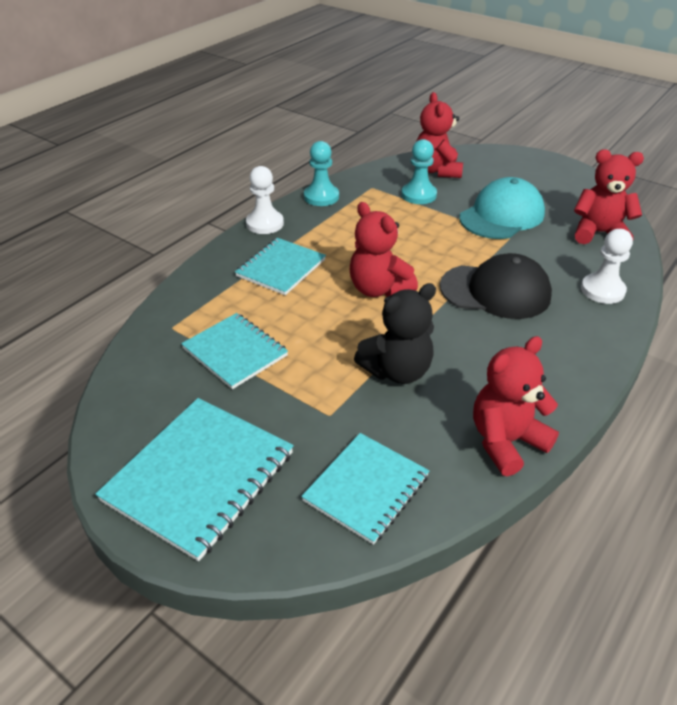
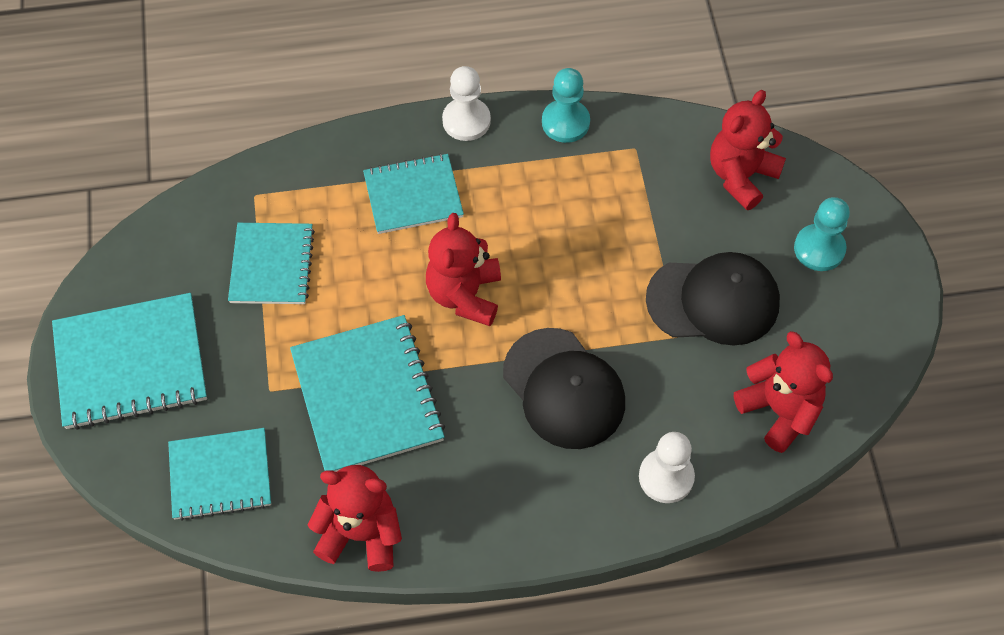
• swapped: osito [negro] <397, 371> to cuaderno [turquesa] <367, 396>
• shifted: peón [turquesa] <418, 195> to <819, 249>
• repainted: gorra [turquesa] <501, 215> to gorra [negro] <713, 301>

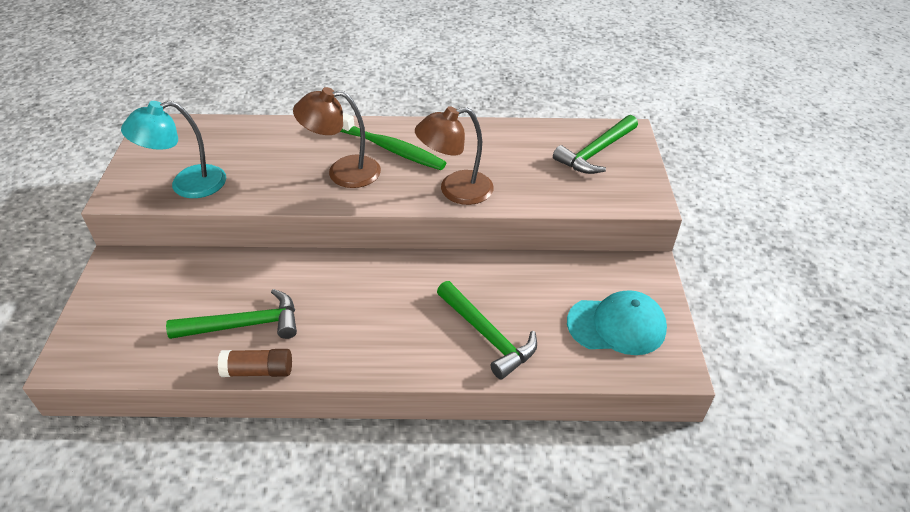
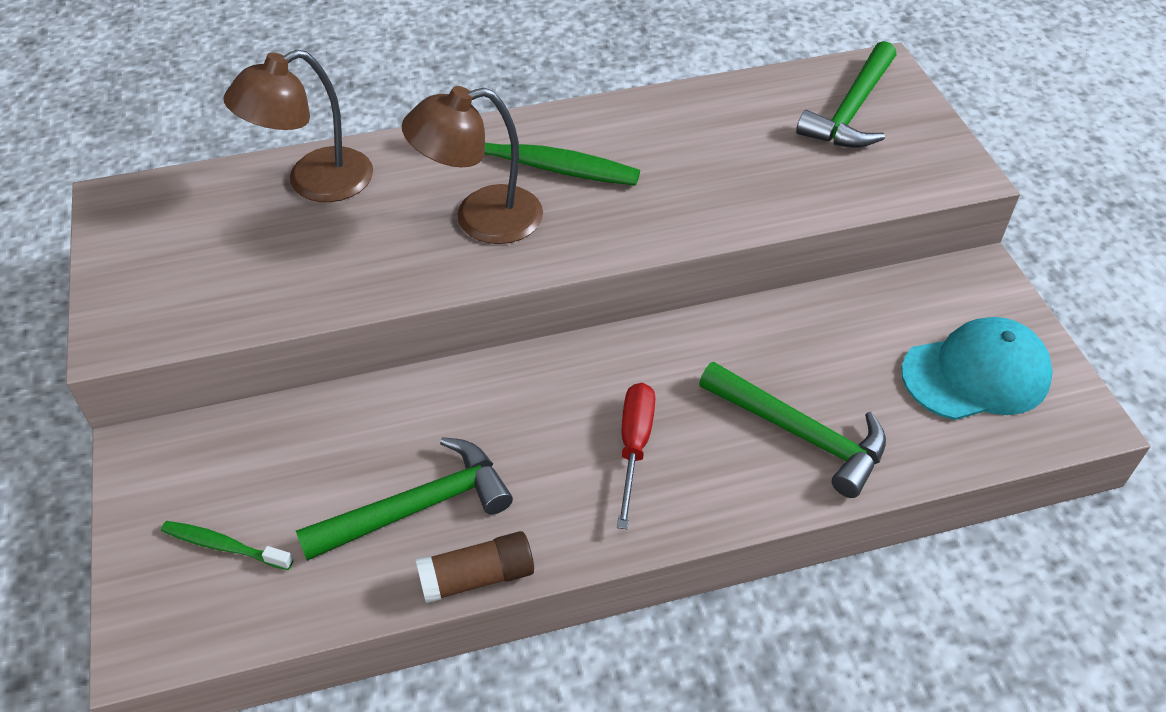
• gone: lámpara [turquesa] <187, 185>
• shifted: lámpara [marrón] <455, 190> to <314, 183>
• new: cepillo de dientes [verde] <225, 546>
• new: destornillador [rojo] <634, 446>

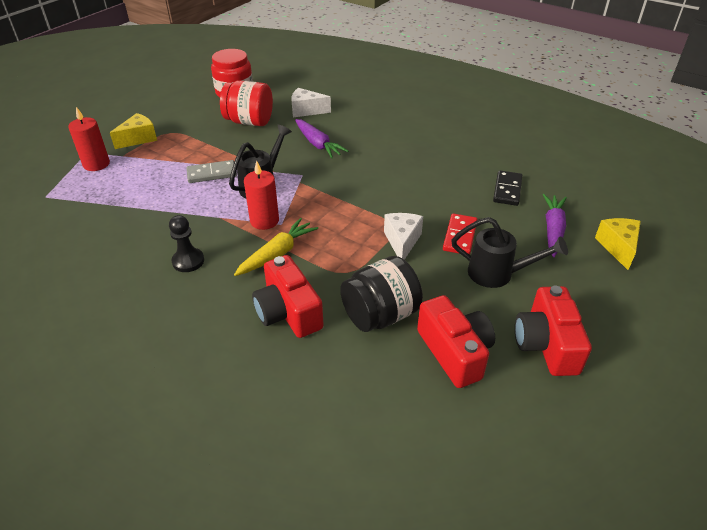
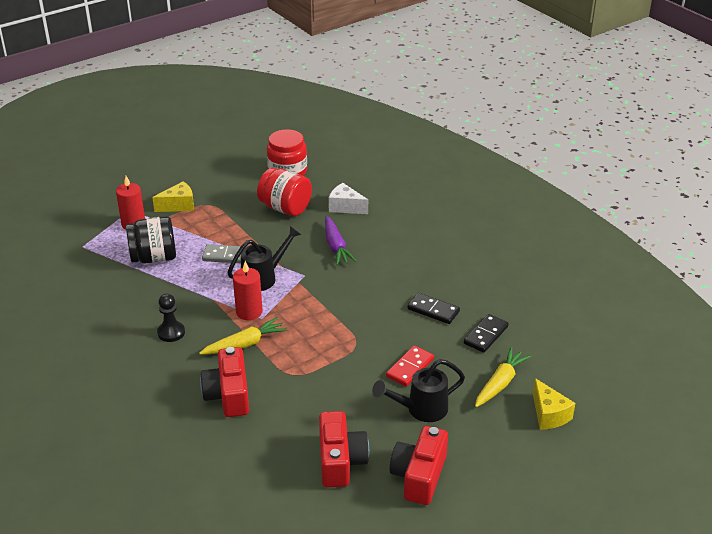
• shifted: tarro [negro] <380, 315> to <154, 258>
• gone: queso [blanco] <402, 241>
• rotated: regadera [negro] <498, 274> = <420, 410> 120 degrees clockwise
• repainted: zanahoria [morado] <553, 230> to zanahoria [amarillo] <500, 383>
• rotated: queso [amarillo] <618, 247> = <549, 414> 135 degrees clockwise
• new: ficha de dominó [negro] <433, 310>

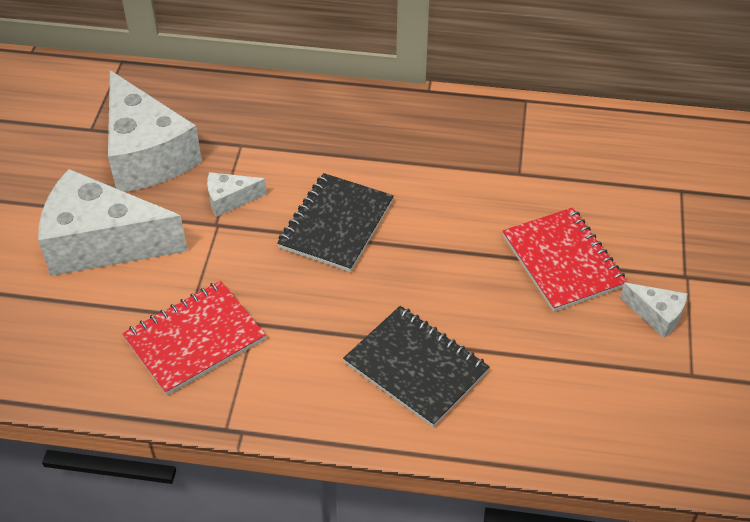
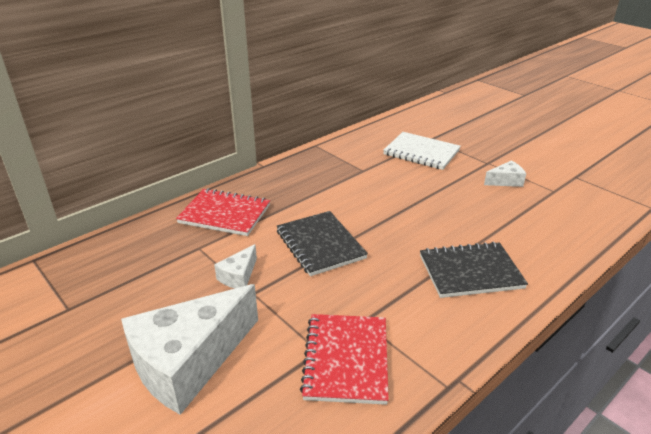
• gone: queso [blanco] <146, 154>
• shifted: cuaderno [rojo] <562, 261> to <224, 214>
• new: cuaderno [blanco] <421, 152>

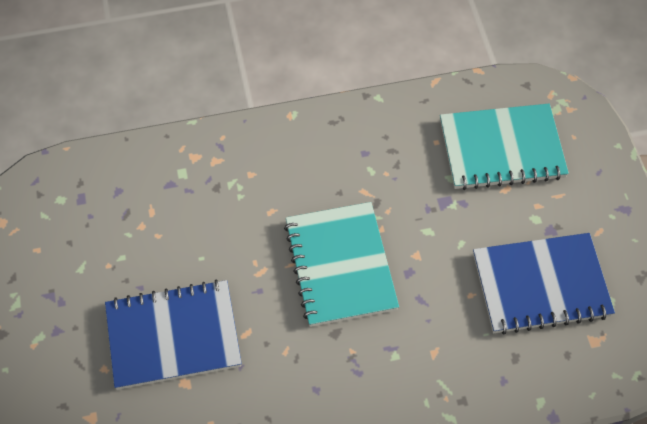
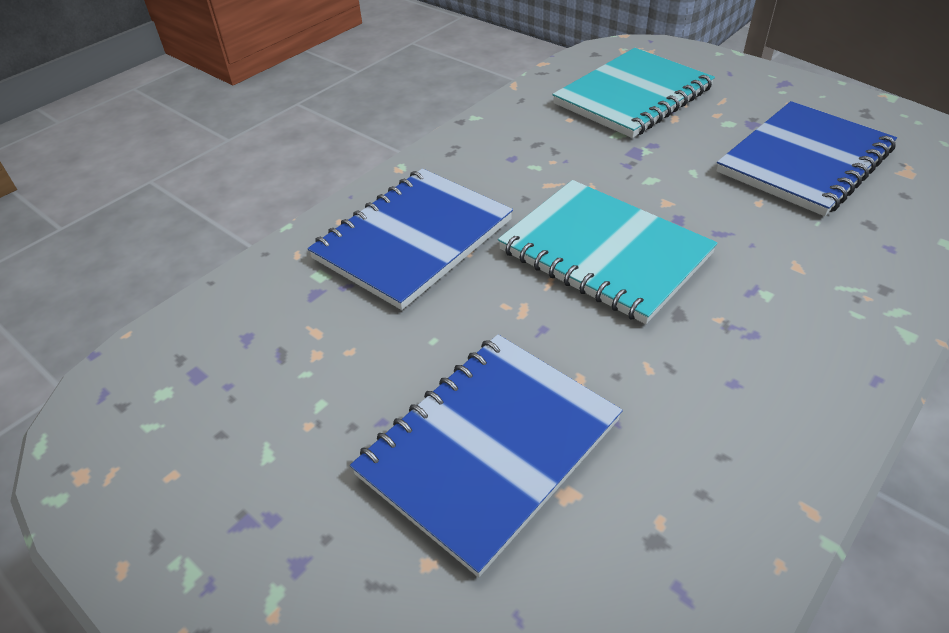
• new: cuaderno [azul] <413, 239>

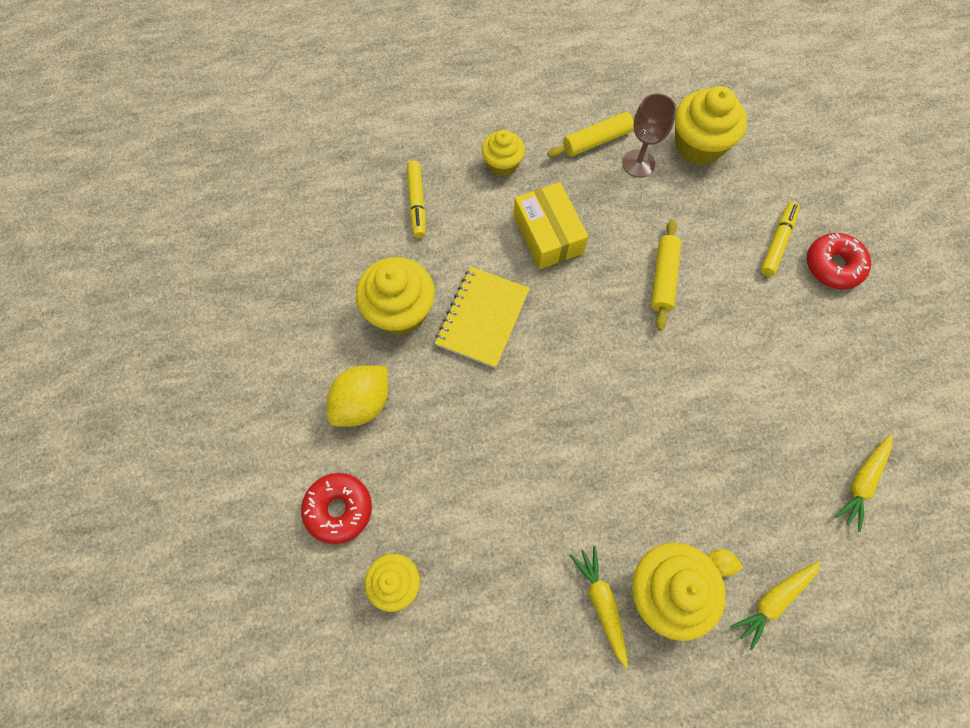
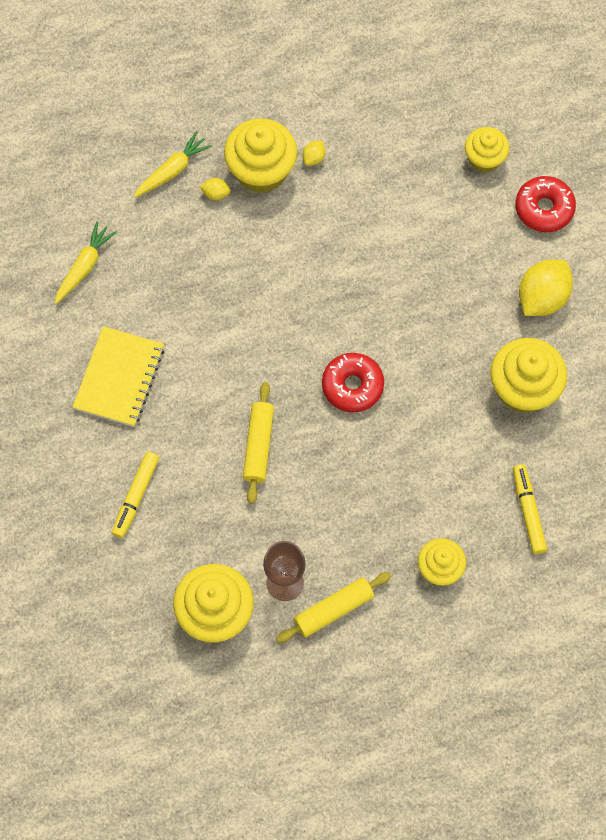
• shifted: cuaderno [amarillo] <482, 318> to <119, 378>
• gone: caja [amarillo] <548, 234>
• swapped: zanahoria [amarillo] <601, 603> to limón [amarillo] <313, 158>
• shifted: rosquilla [rojo] <833, 266> to <352, 386>

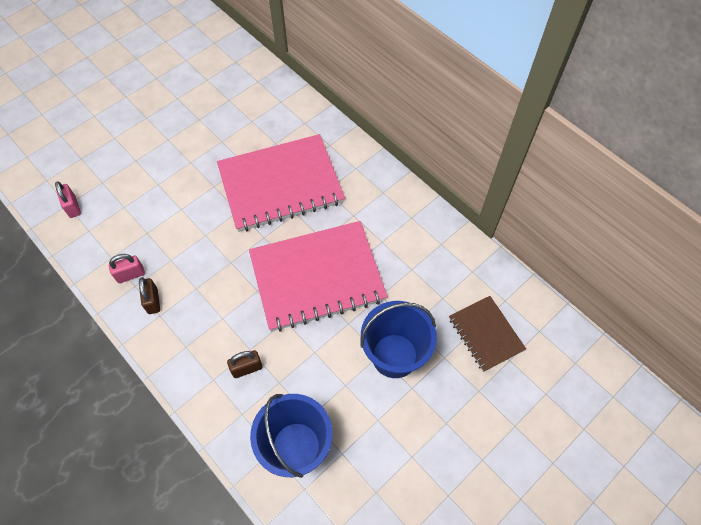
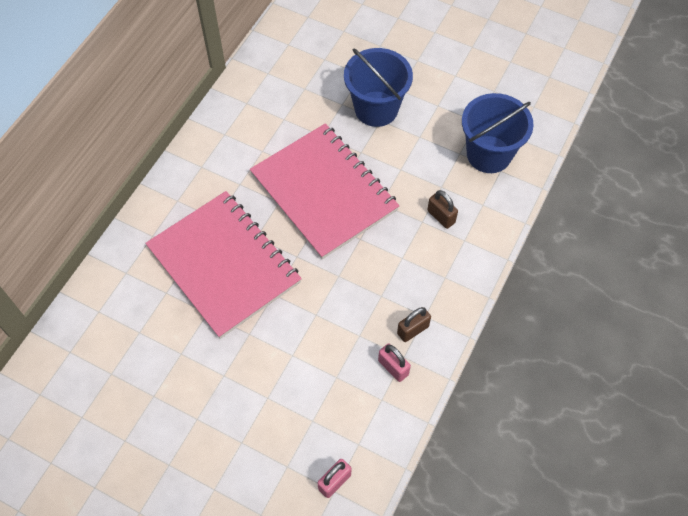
• gone: cuaderno [marrón] <485, 334>

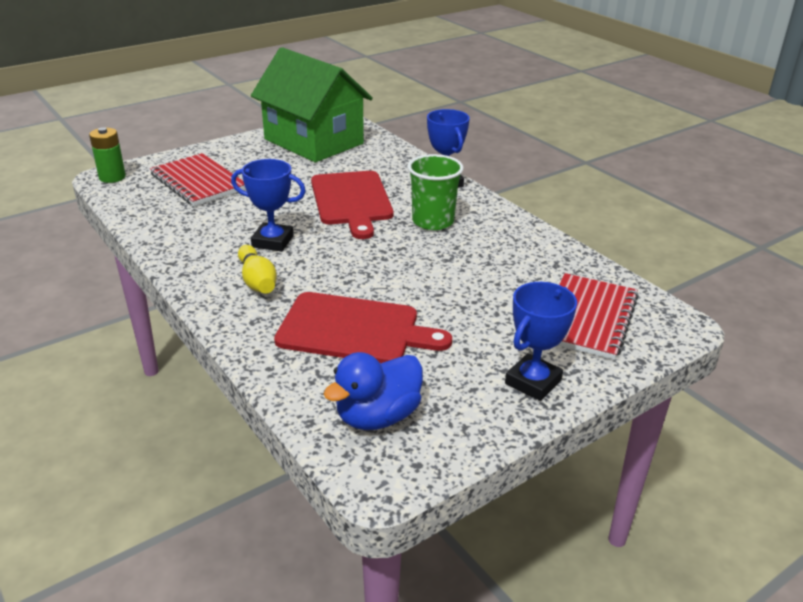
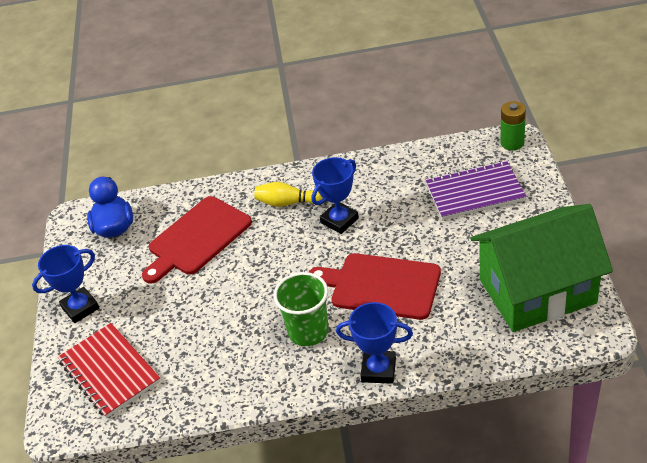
• repainted: cuaderno [rojo] <198, 182> to cuaderno [morado] <475, 192>
• rotated: trofeo [azul] <533, 382> = <80, 308> 75 degrees clockwise

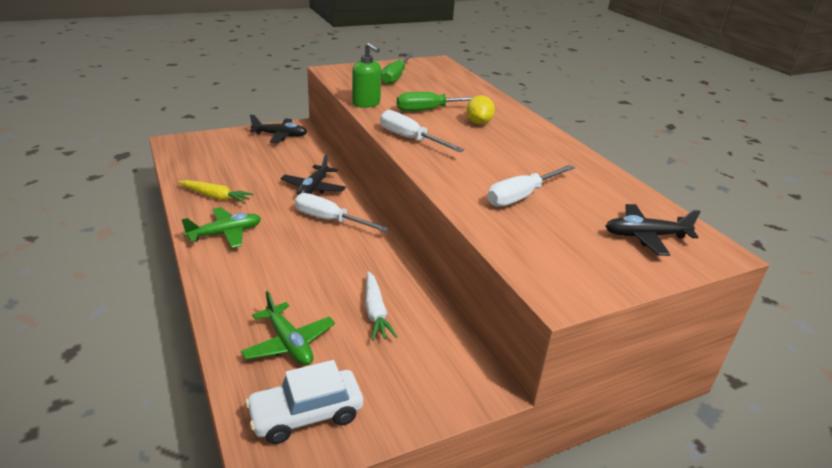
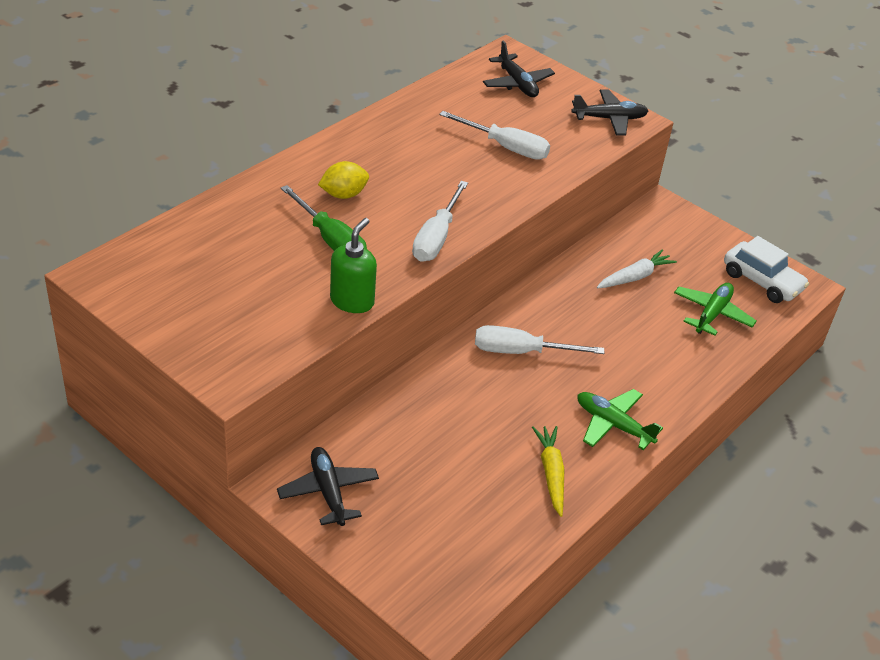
• shifted: avión [negro] <313, 188> to <609, 119>
• rotated: destornillador [blanco] <330, 220> = <521, 352> 90 degrees clockwise
• gone: destornillador [verde] <395, 77>

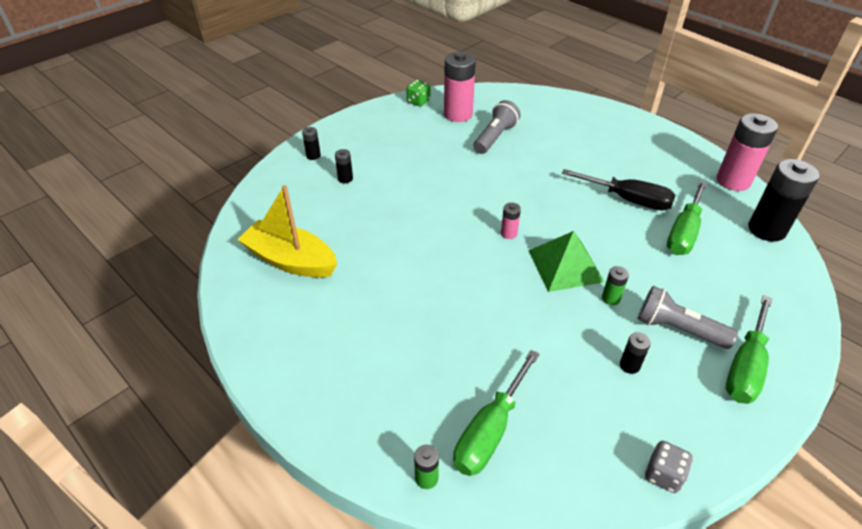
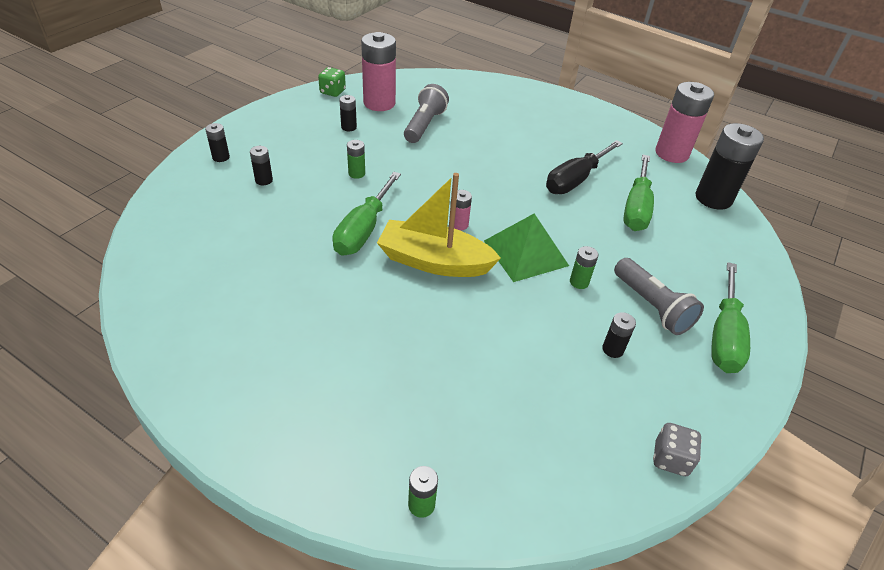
• shifted: barco [amarillo] <290, 260> to <434, 261>
• shifted: destornillador [verde] <490, 431> to <363, 230>
• rotated: destornillador [negro] <628, 200> = <575, 180> 120 degrees clockwise
• rotated: lámpara de mano [gris] <677, 329> = <652, 306> 135 degrees counterclockwise
• new: pila [negro] <349, 127>
• new: pila [verde] <356, 173>

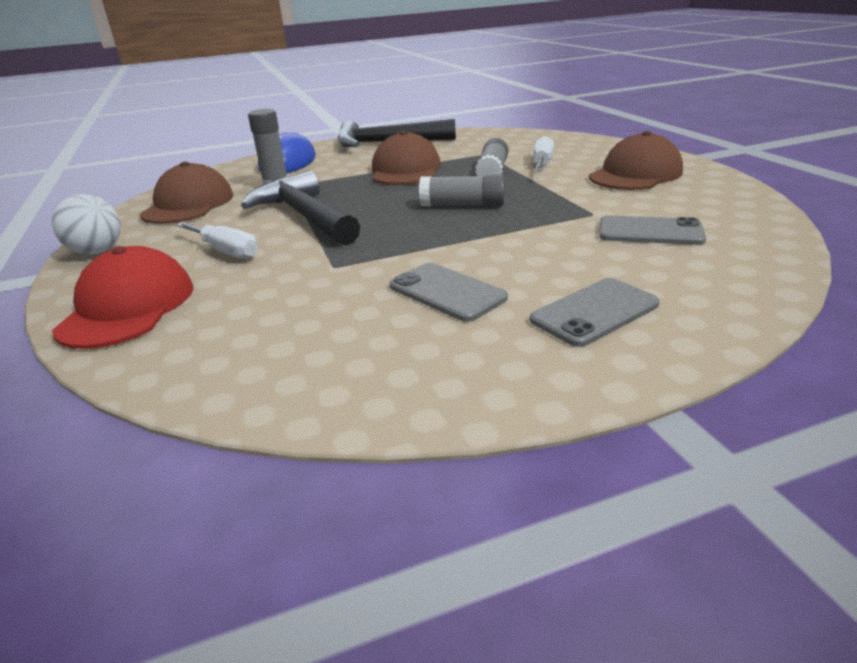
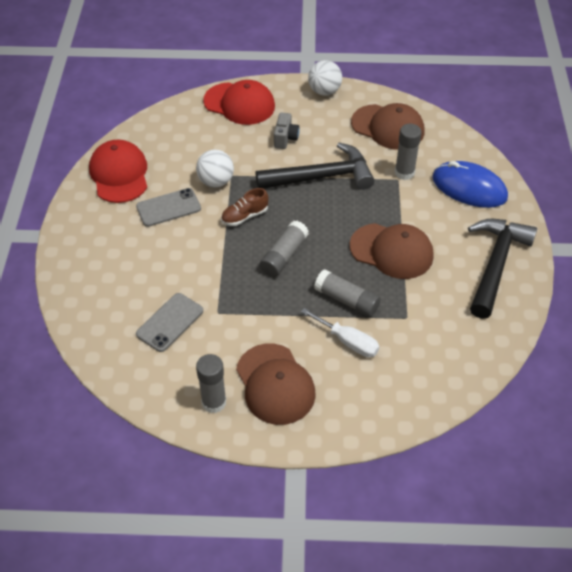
• swapped: destornillador [blanco] <226, 251> to cámara [gris] <285, 138>
• gone: móvil [gris] <594, 312>
• new: gorra [rojo] <119, 174>
• new: pelota [blanco] <216, 181>
• new: barra de pegamento [gris] <214, 402>
• new: zapato [marrón] <244, 216>

